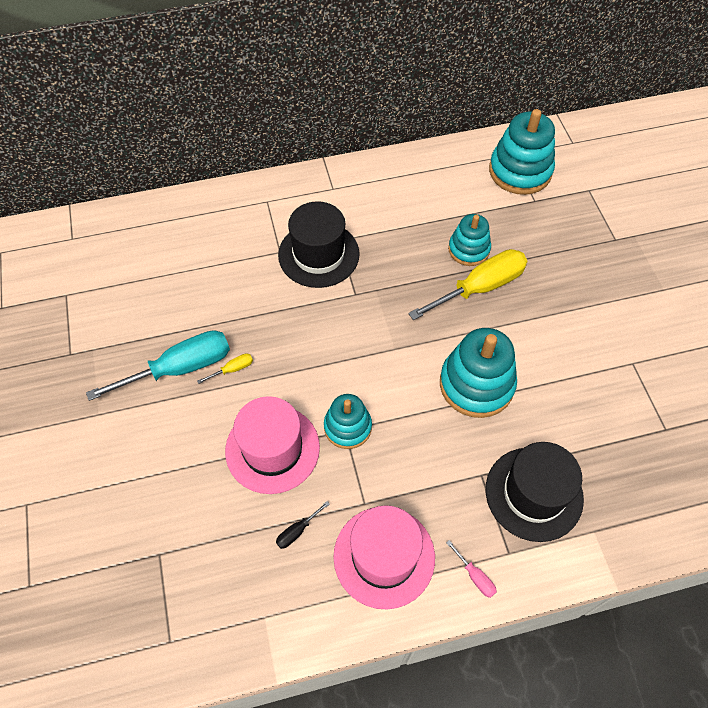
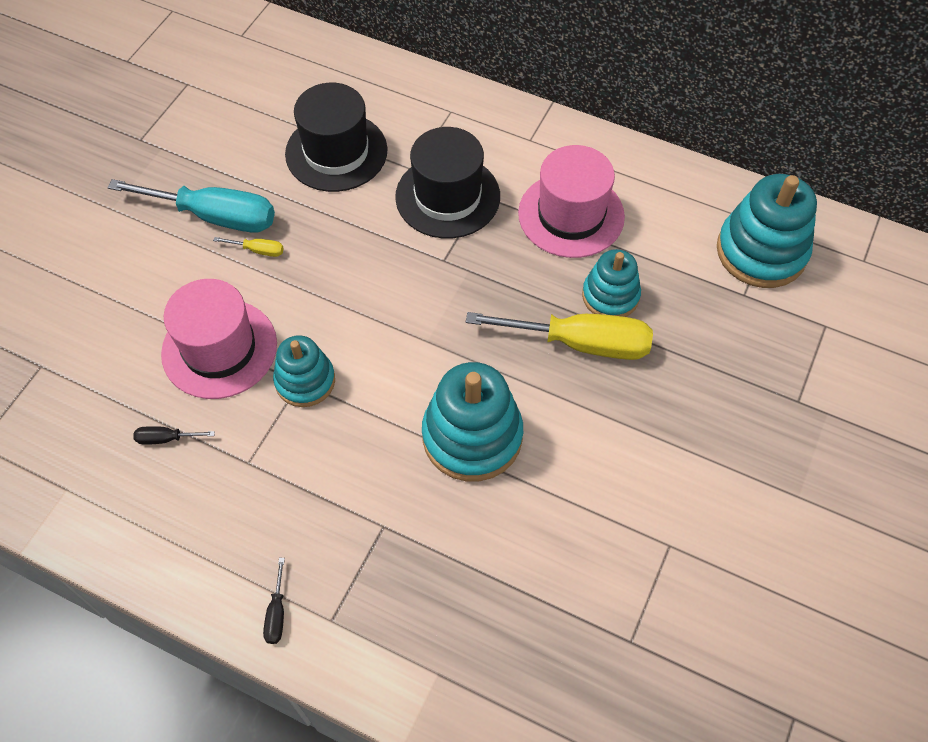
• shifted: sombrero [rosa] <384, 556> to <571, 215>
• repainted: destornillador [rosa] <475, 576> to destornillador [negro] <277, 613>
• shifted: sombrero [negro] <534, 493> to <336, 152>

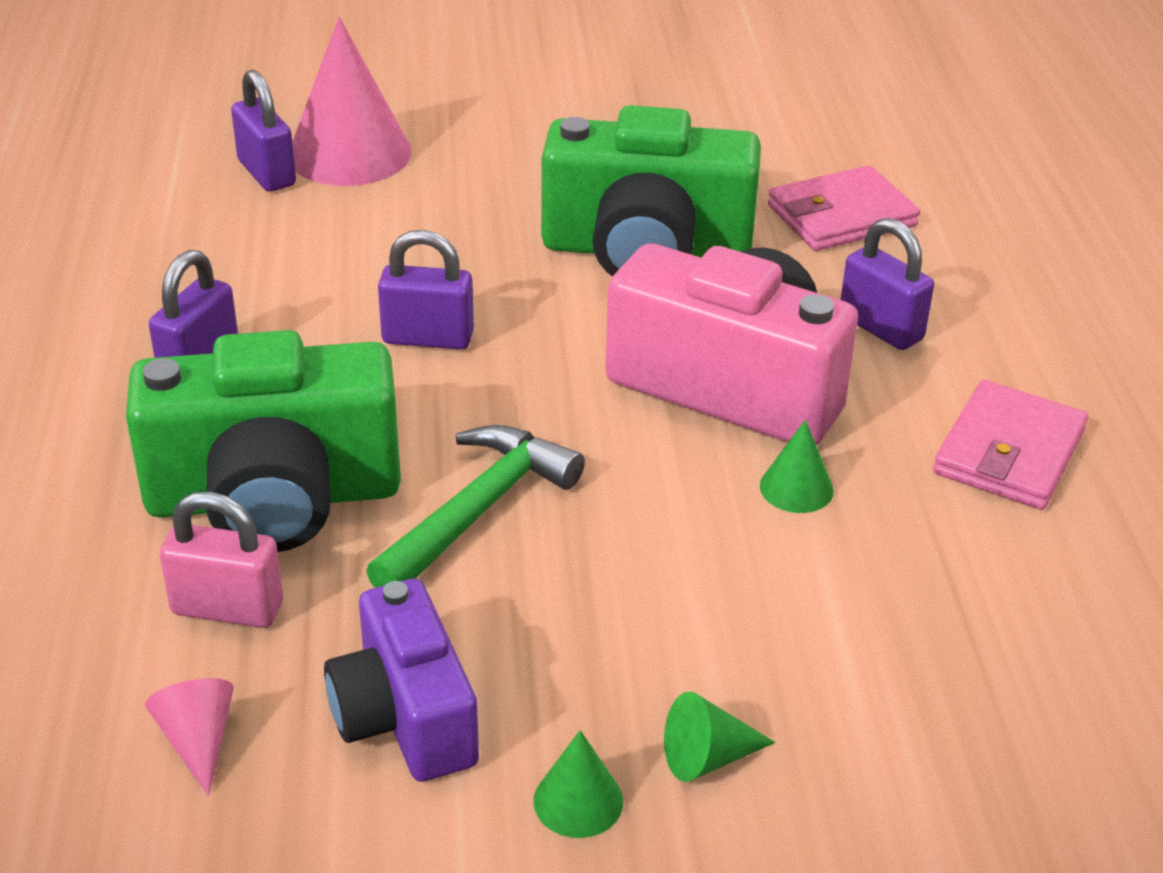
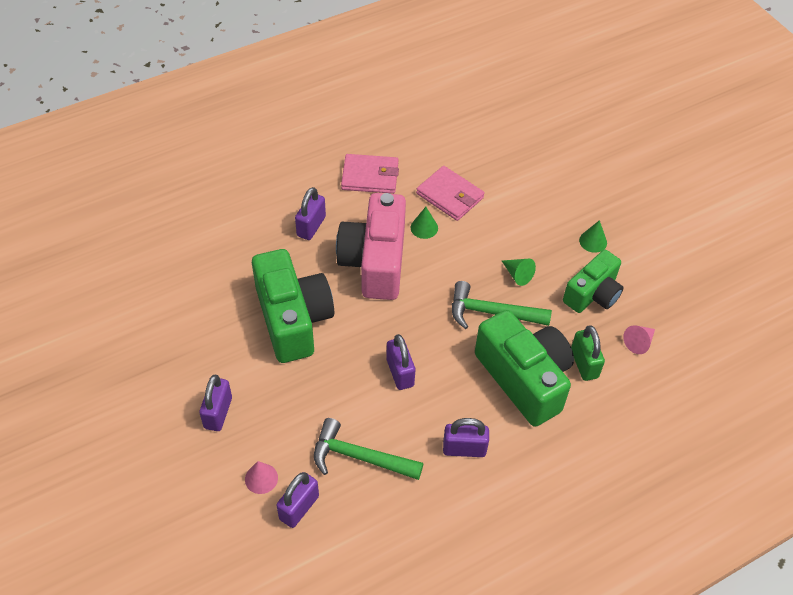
• repainted: candado [rosa] <227, 608> to candado [verde] <584, 364>
• scaled: cono [rosa] <349, 153> = <261, 478> x0.47
• repainted: cámara [morado] <405, 716> to cámara [verde] <593, 294>
• shifted: cono [verde] <707, 758> to <518, 275>
• shifted: cartera [rosa] <841, 216> to <450, 196>
• new: candado [morado] <218, 413>
• new: martillo [verde] <359, 457>

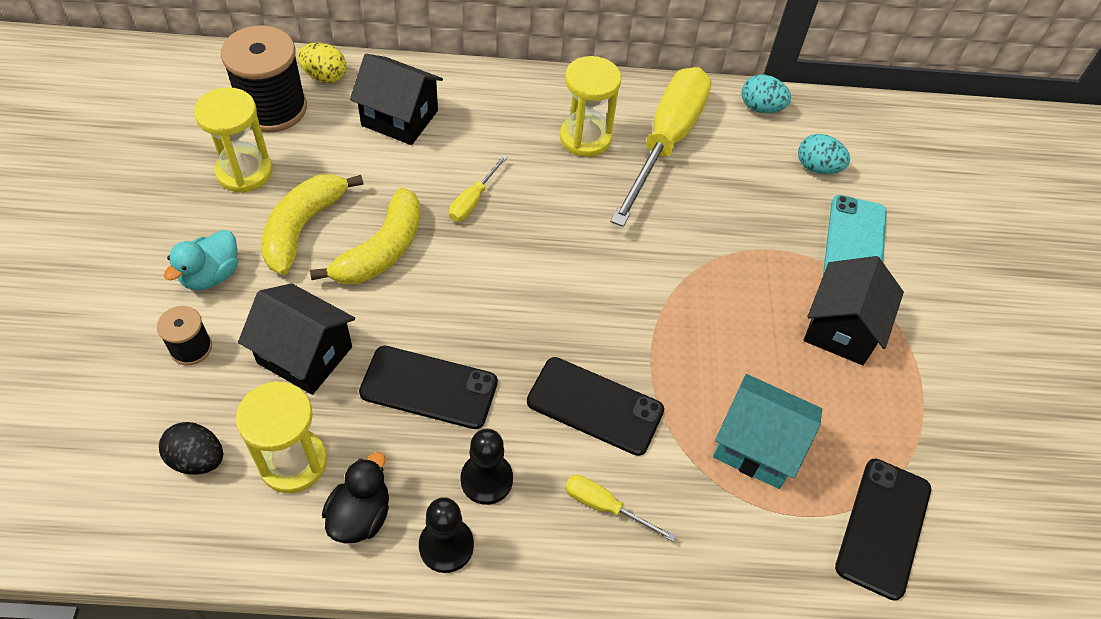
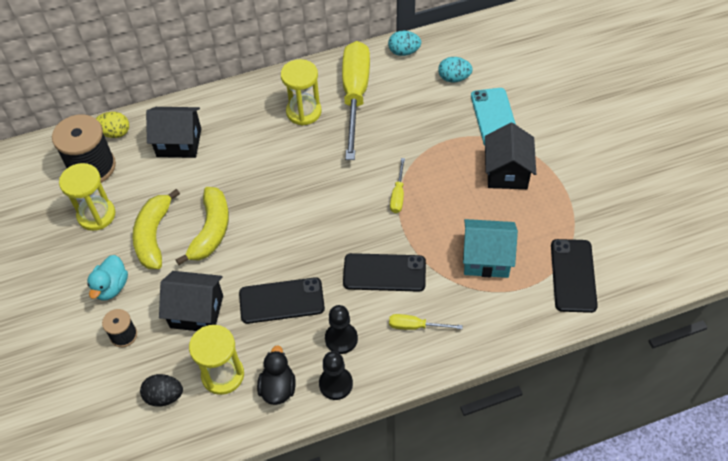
• shifted: destornillador [amarillo] <473, 200> to <398, 195>

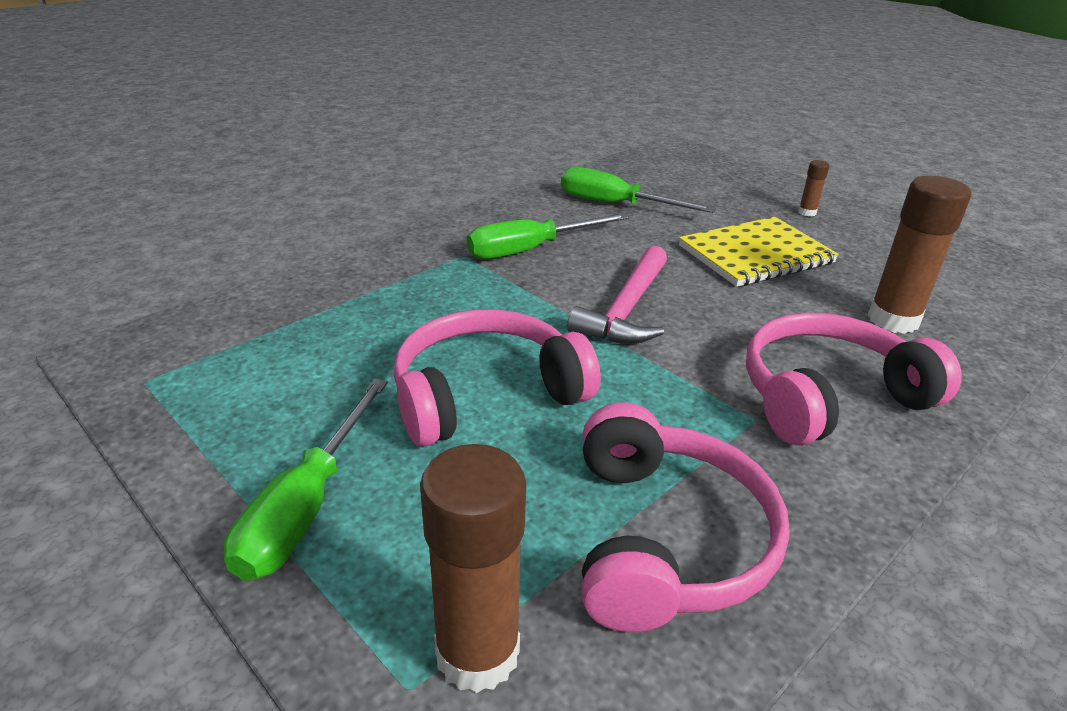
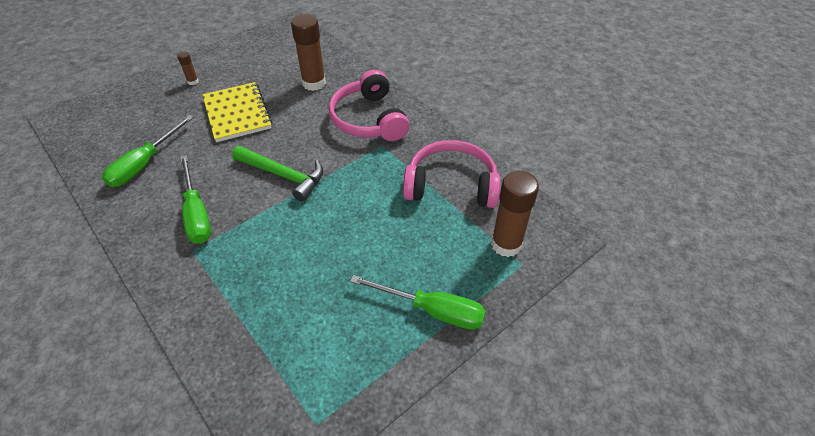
• gone: auriculares [rosa] <486, 394>
• repainted: martillo [rosa] <626, 310> to martillo [verde] <283, 175>

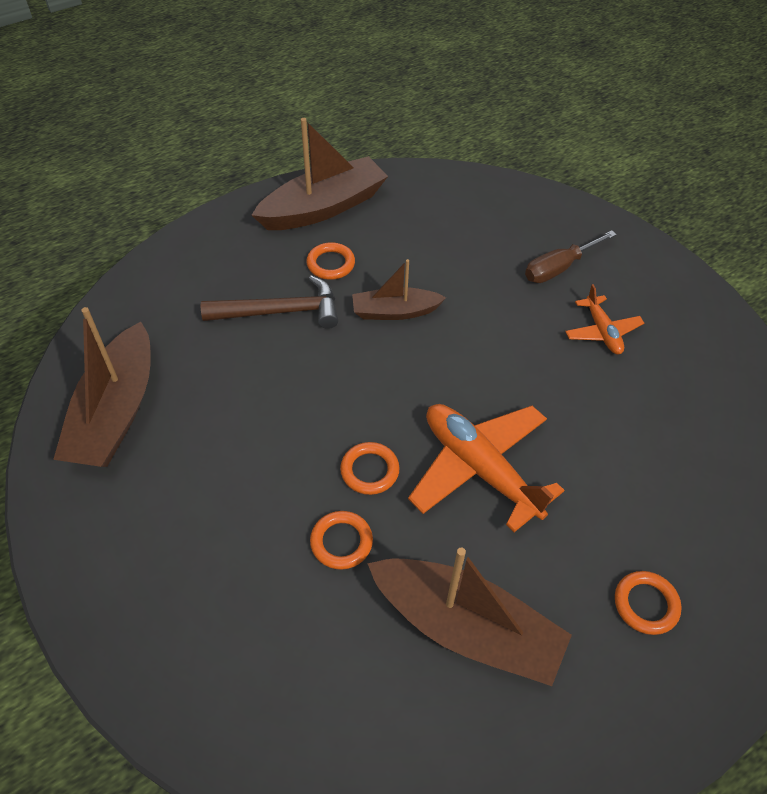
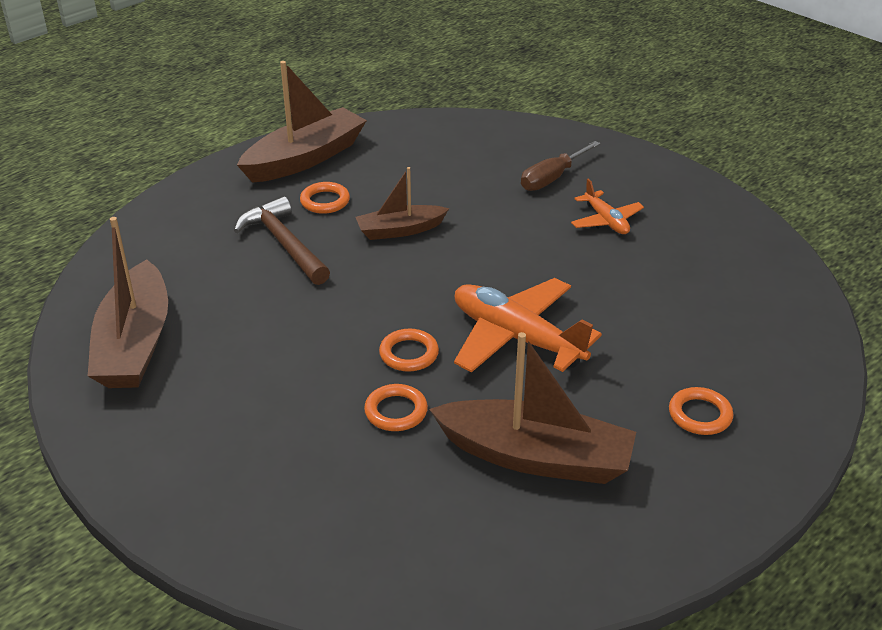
• rotated: martillo [marrón] <280, 311> = <284, 244> 105 degrees counterclockwise

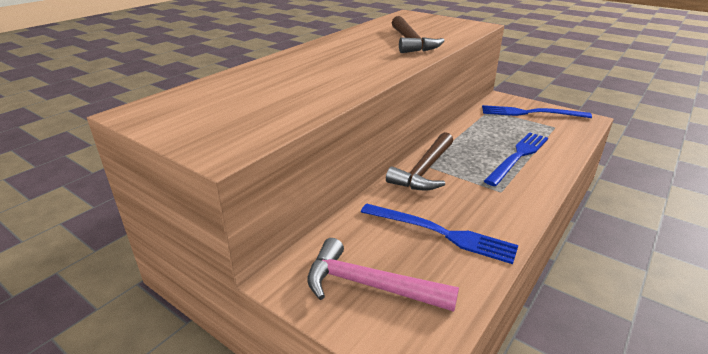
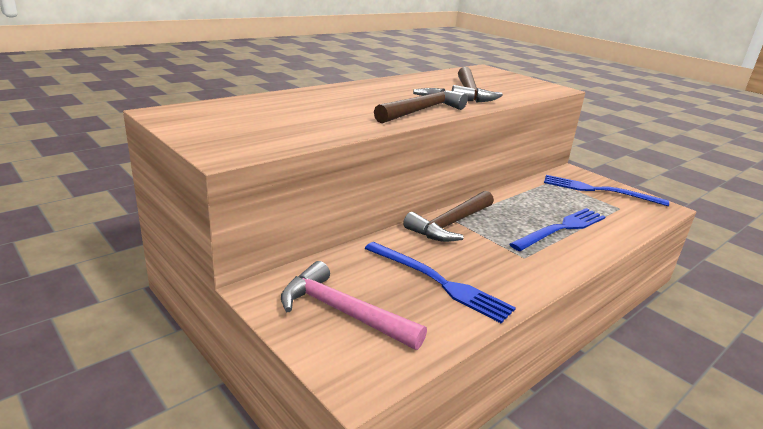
• new: martillo [marrón] <421, 110>

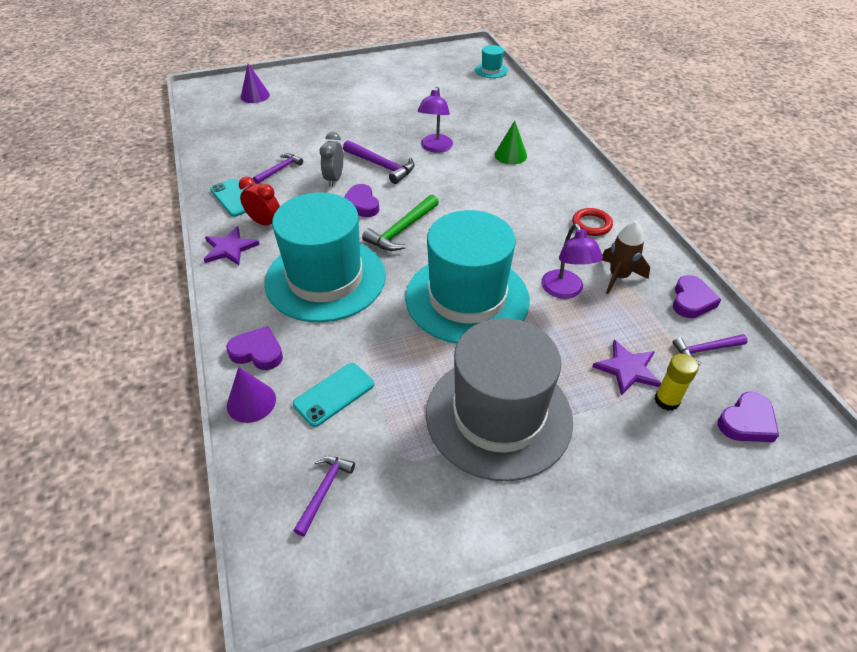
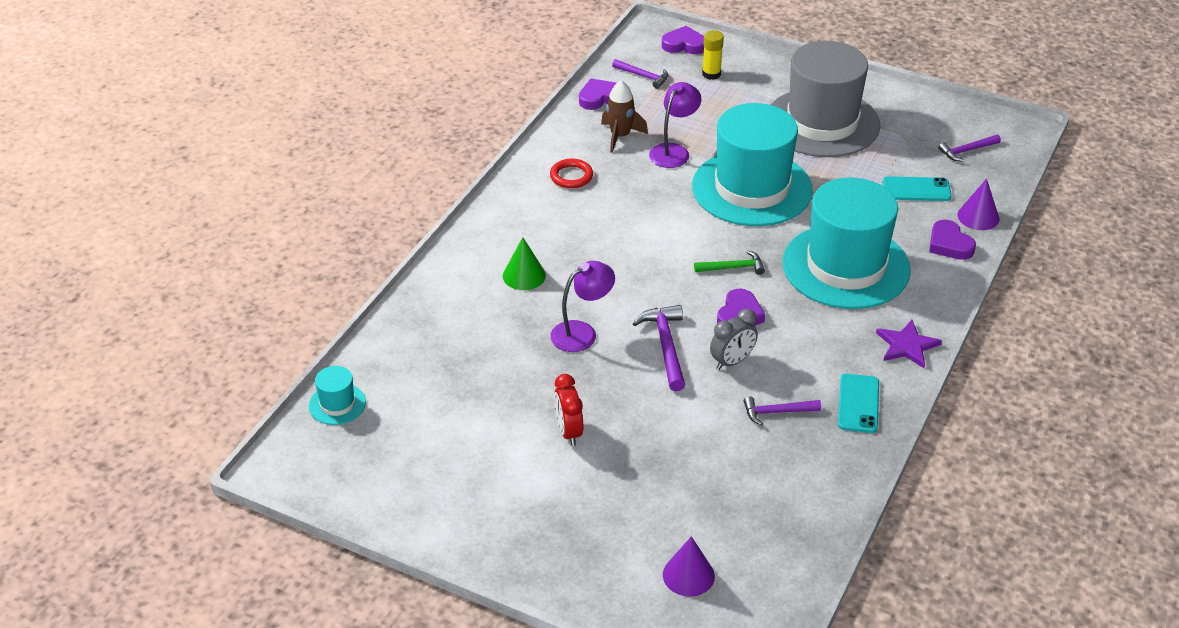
• shifted: despertador [rojo] <265, 223> to <568, 432>
• scaled: martillo [verde] <401, 230> = <733, 268> x0.65
• gone: estrella [morado] <627, 369>

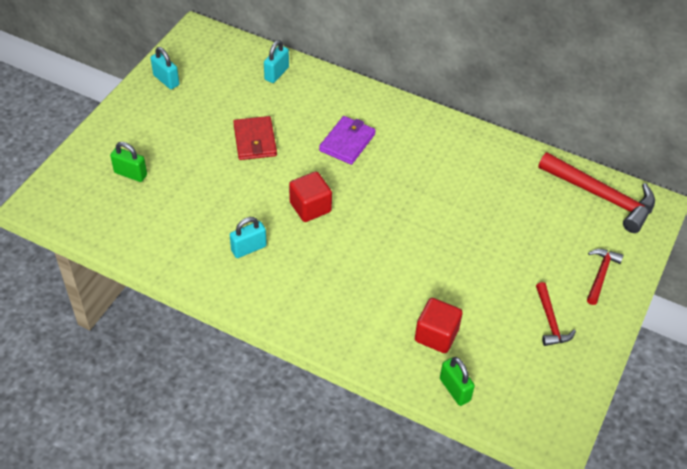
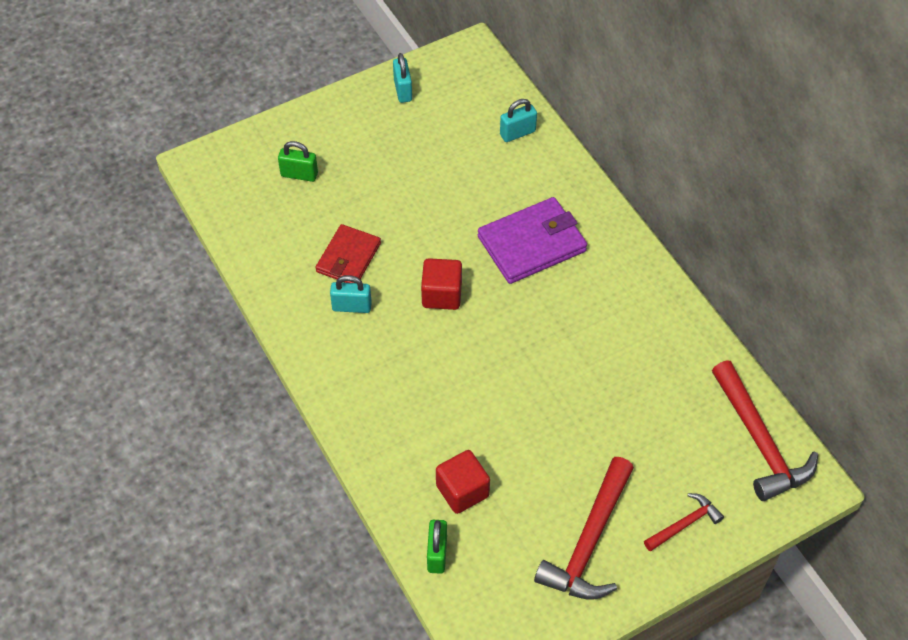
• rotated: candado [verde] <130, 174> = <299, 175> 45 degrees counterclockwise
• shifted: cartera [rojo] <255, 140> to <348, 258>
• scaled: cartera [morado] <347, 142> = <532, 244> x1.52
• scaled: martillo [rojo] <550, 321> = <589, 541> x1.87

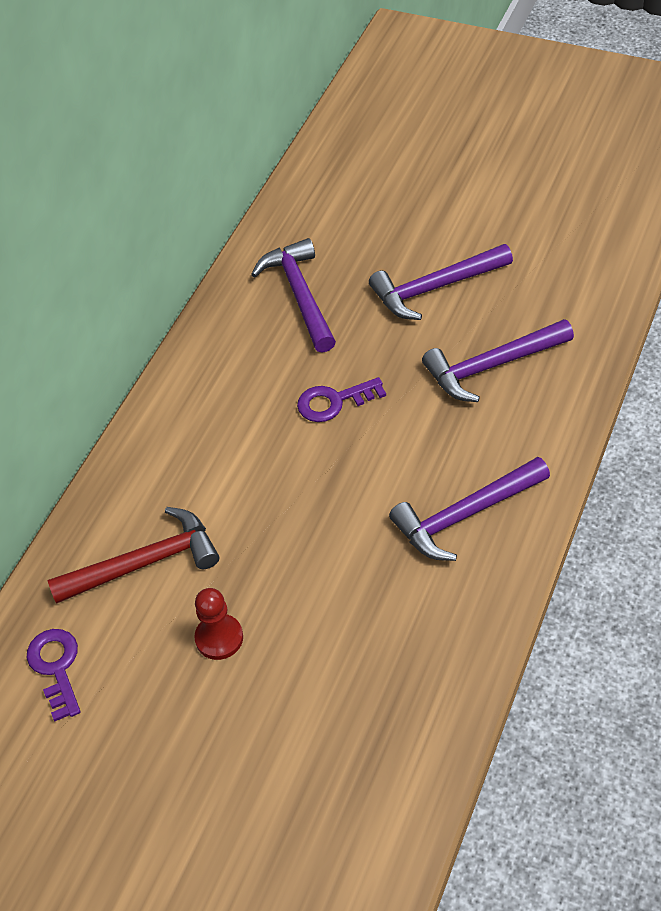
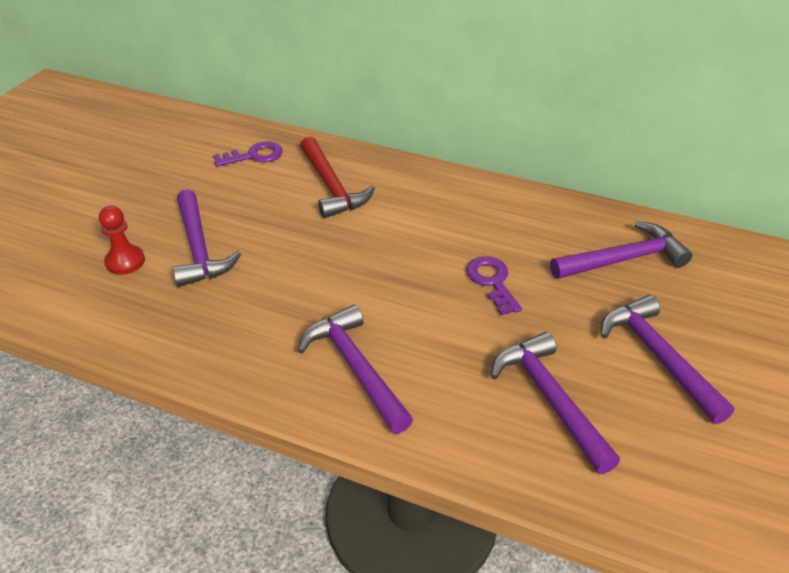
• shifted: peón [rojo] <219, 638> to <125, 261>
• new: martillo [morado] <199, 248>

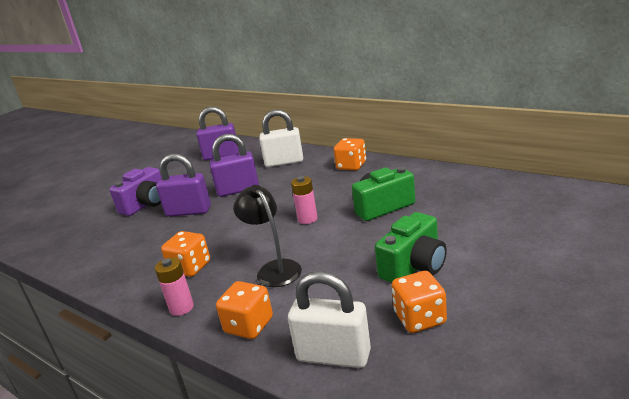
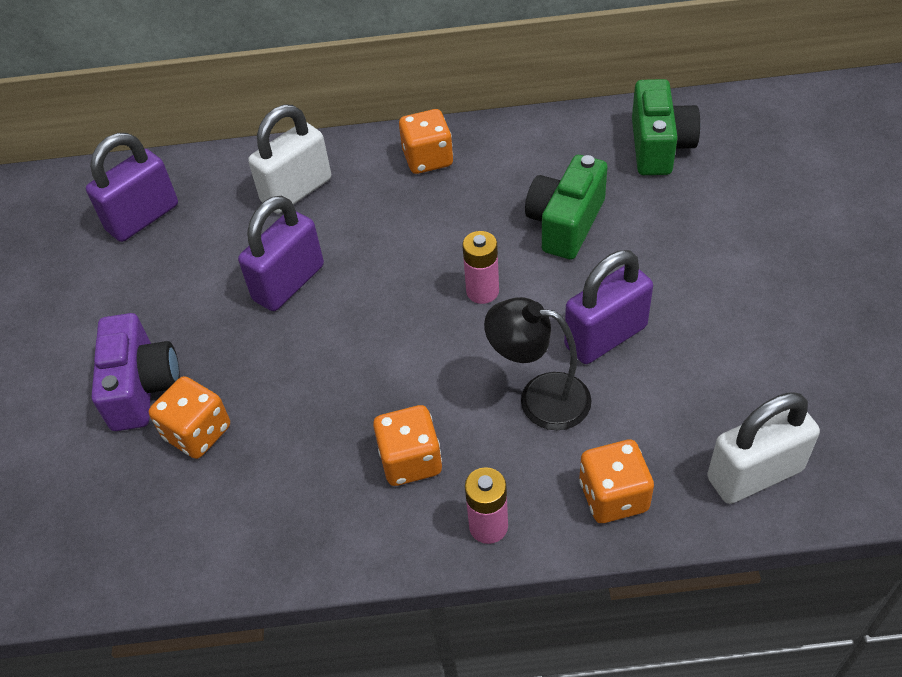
• shifted: candado [morado] <188, 211> to <605, 336>
• shifted: cámara [verde] <414, 266> to <659, 146>
• shifted: dado [naranja] <419, 318> to <197, 432>

